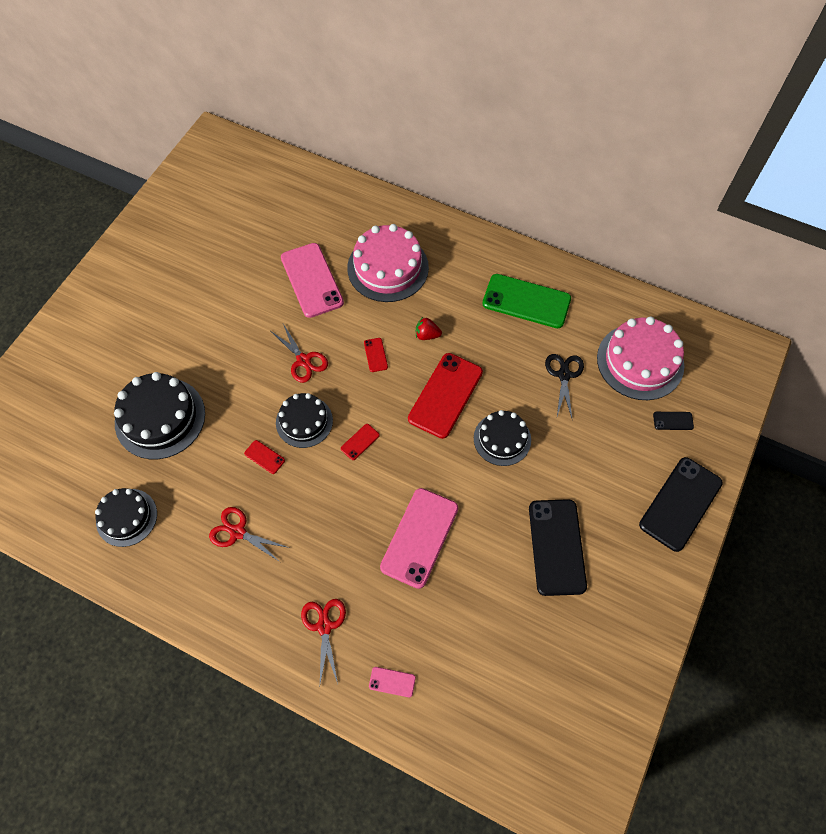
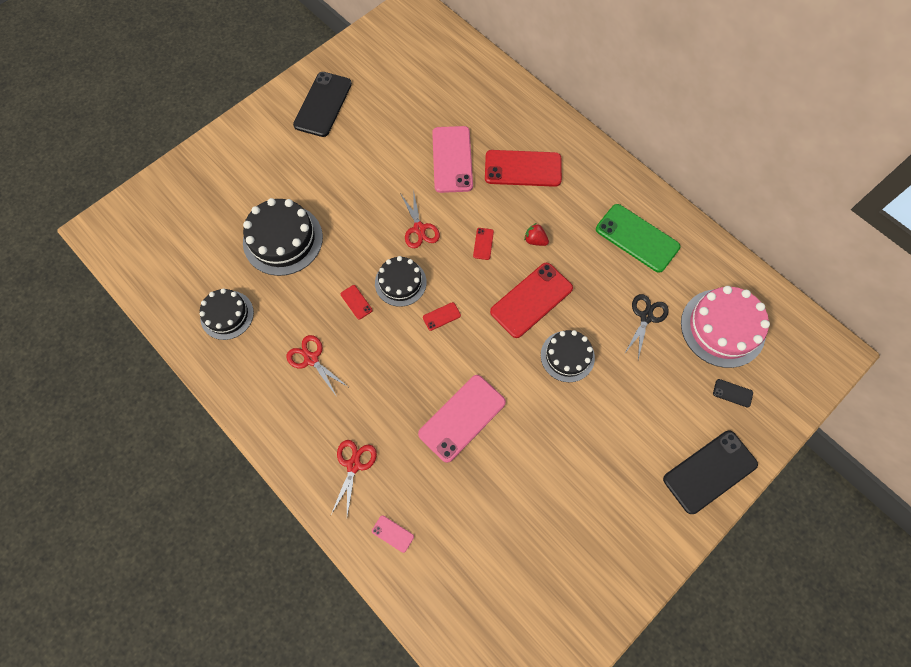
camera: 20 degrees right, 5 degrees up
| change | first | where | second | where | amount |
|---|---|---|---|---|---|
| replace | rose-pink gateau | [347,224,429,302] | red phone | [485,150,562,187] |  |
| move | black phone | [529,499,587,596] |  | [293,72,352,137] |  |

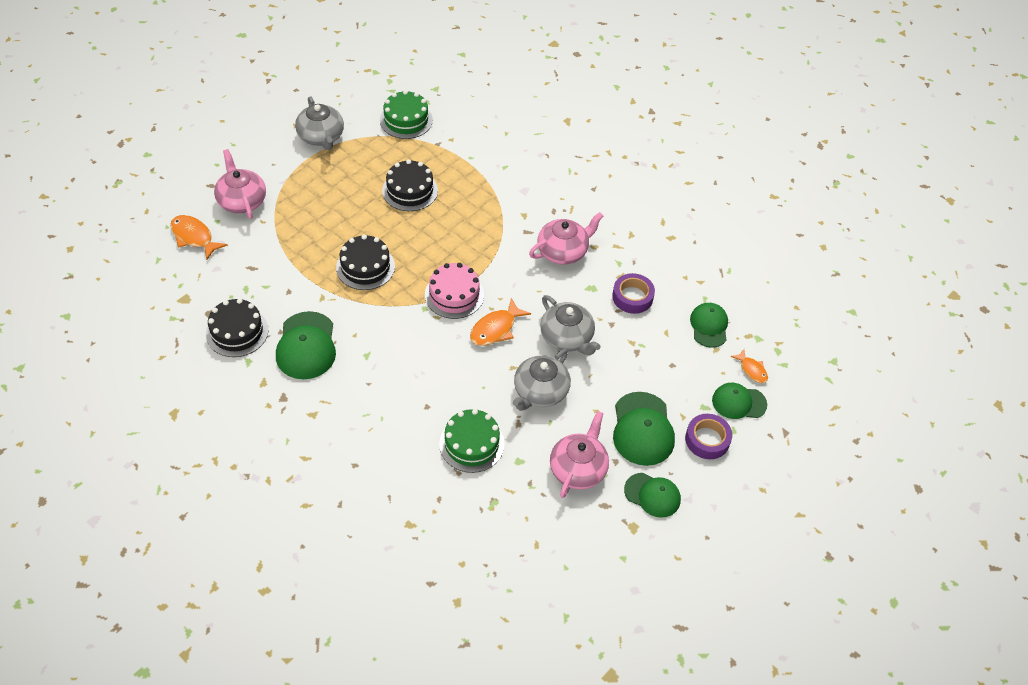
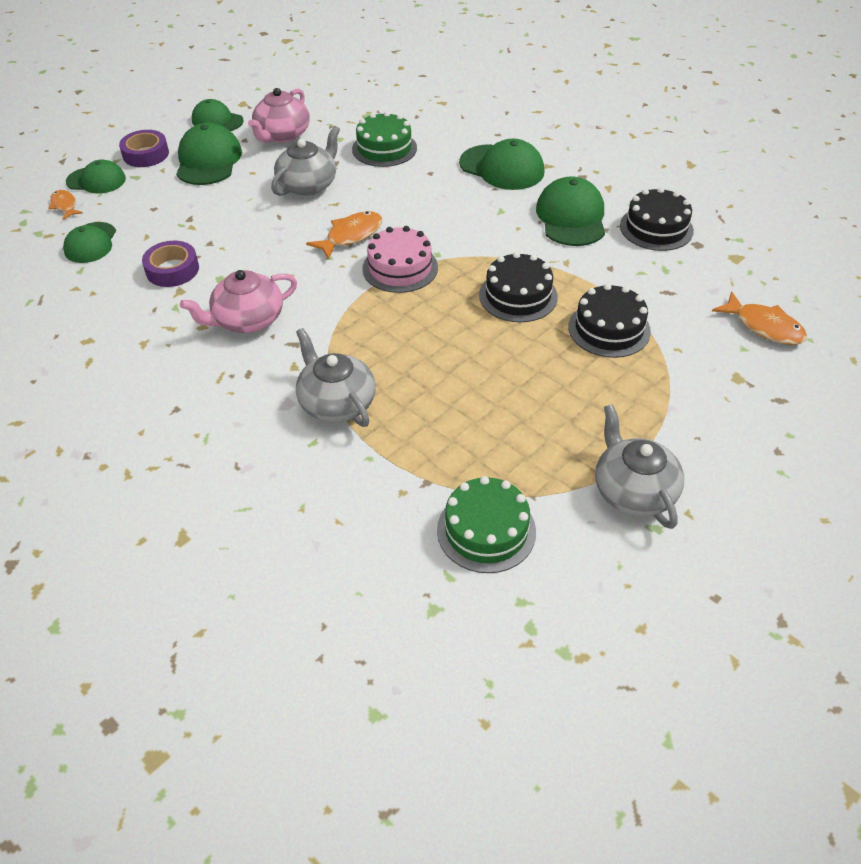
camera: 175 degrees left, 5 degrees down
| change | first | where | second | where | amount |
|---|---|---|---|---|---|
| delete | rose-pink china teapot | [214,149,266,219] |  |  |  |
| move | black gateau | [382,160,438,211] |  | [568,284,651,358] |  |
| move | ash-grey china teapot | [540,295,601,355] |  | [296,328,375,427] |  |
| insert |  |  | green cap | [459,138,545,190] |  |

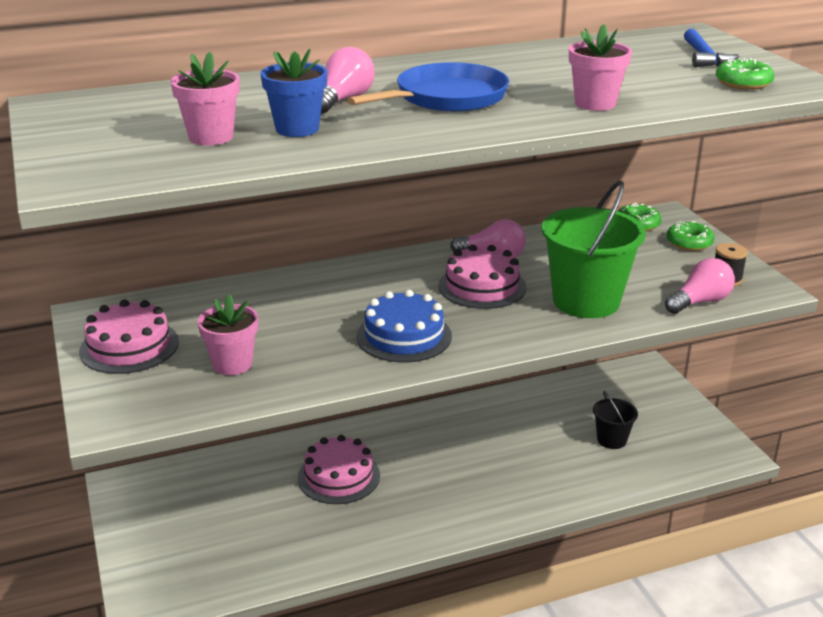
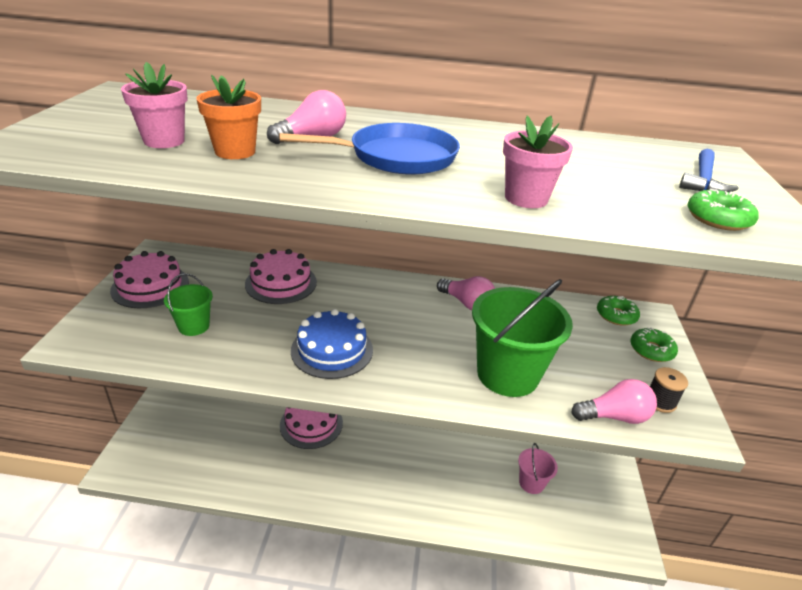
camera: 25 degrees right, 5 degrees up
| change | first | where | second | where | amount |
|---|---|---|---|---|---|
| replace | rose-pink flower pot | [197,294,258,375] | green bucket | [164,273,213,336] |  |
| recolor | royal blue flower pot | [260,49,327,137] | orange flower pot | [196,75,261,159] |  |
| move | rose-pink gateau | [438,245,526,309] |  | [245,249,317,304] |  |
| recolor | black bucket | [593,391,638,449] | rose-pink bucket | [518,443,558,494] |  |

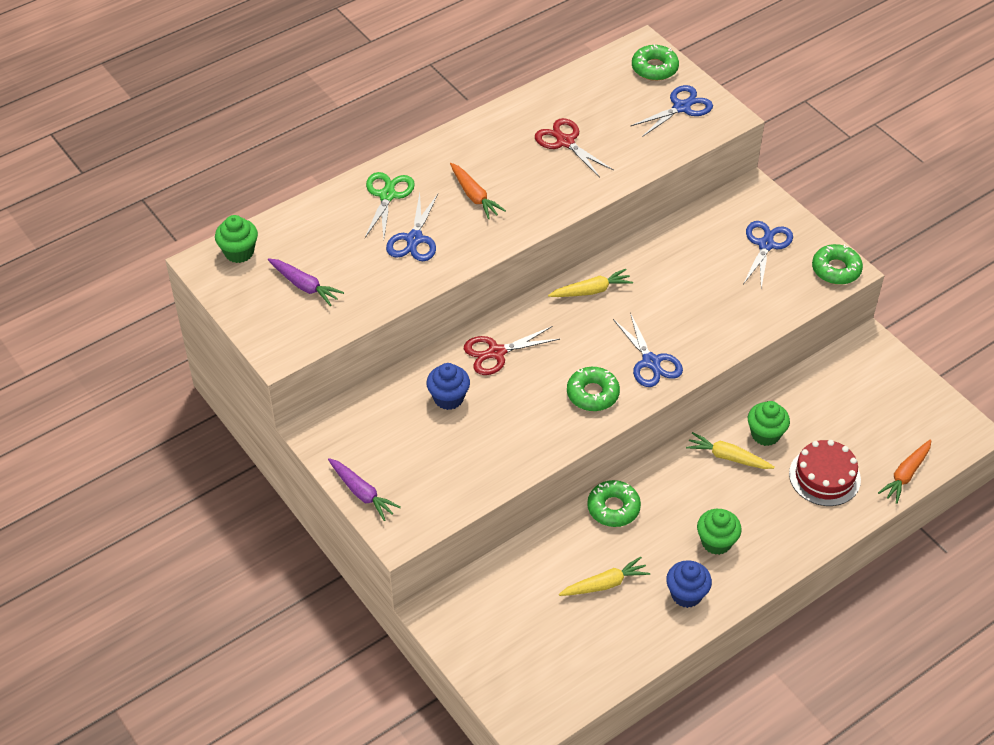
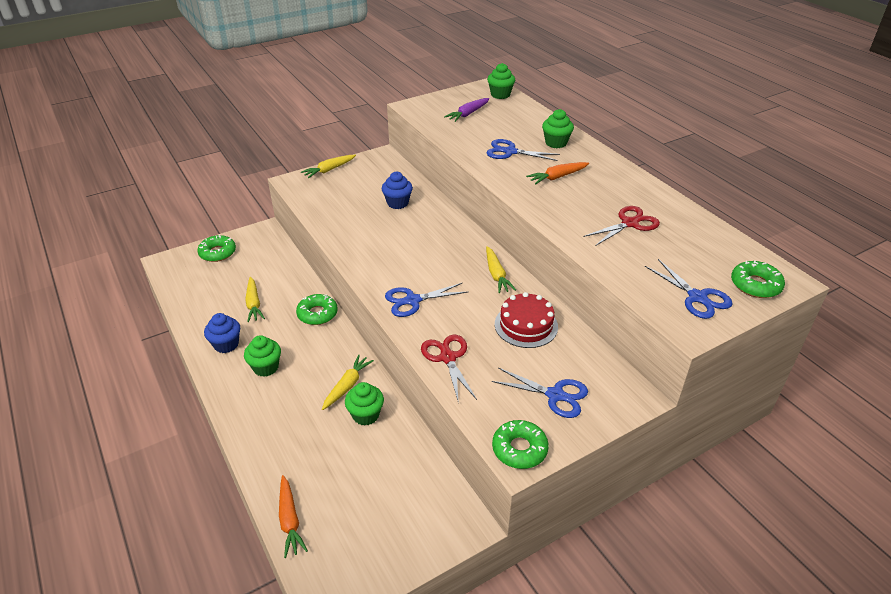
camera: 95 degrees right, 10 degrees down
| change | first | where | second | where | amount |
|---|---|---|---|---|---|
| recolor | royal purple root vegetable | [328,458,401,521] | yellow root vegetable | [301,155,356,178] |  |
| replace | green pair of scissors | [365,172,415,239] | green muffin | [542,109,574,148] |  |
| move | red pair of scissors | [464,326,560,375] |  | [421,335,477,404] |  |
| move | green doughnut | [567,367,620,411] |  | [198,235,236,262] |  |
| move | red gateau | [789,440,861,506] |  | [495,292,558,348] |  |
| rotate | orange root vegetable | [878,440,931,504] |  | [279,475,308,558] | 150 degrees counterclockwise |

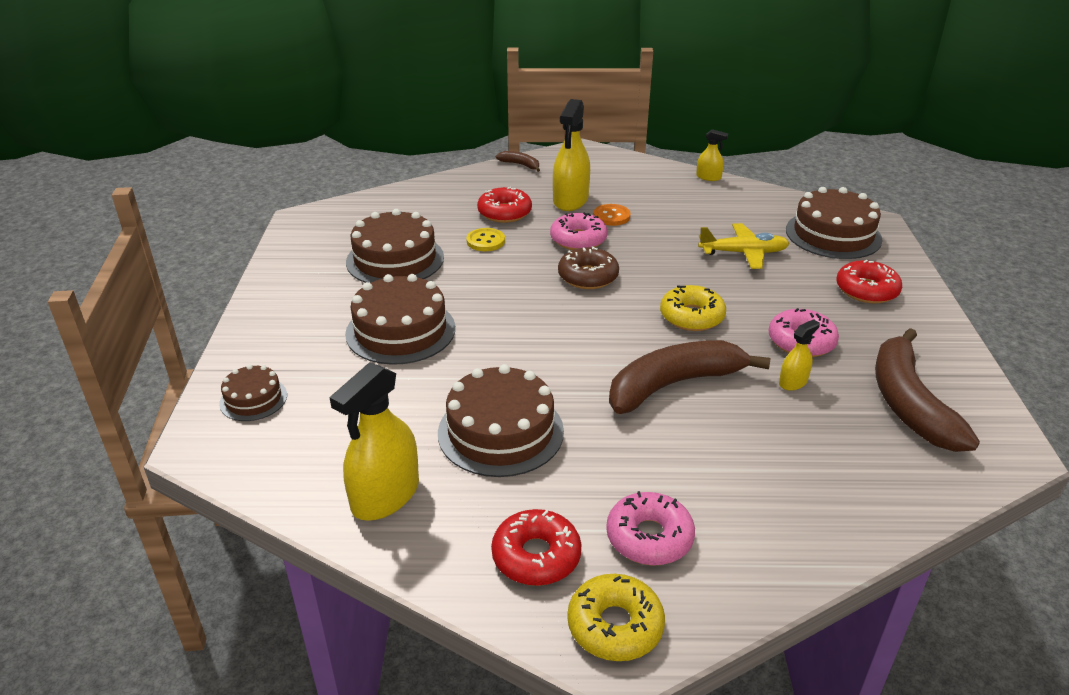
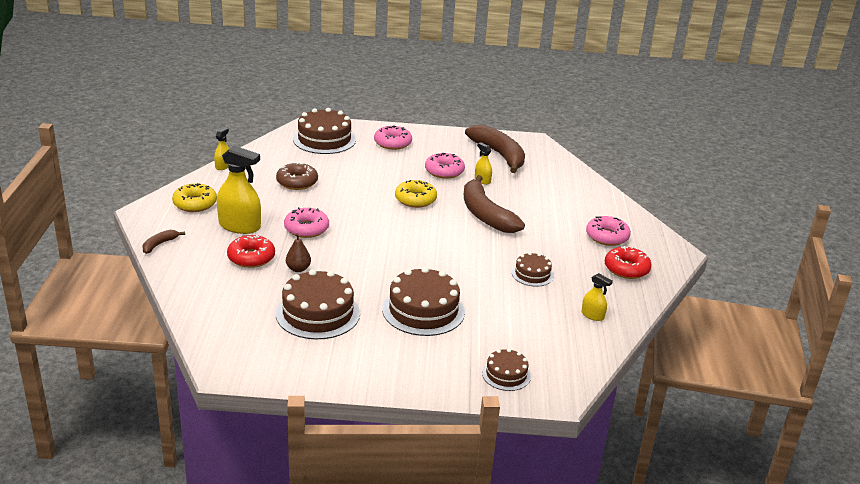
camera: 90 degrees left, 5 degrees down
| change | first | where | second | where | amount |
|---|---|---|---|---|---|
| resize | yellow spray cleaner | [330,362,419,521] |  | [582,273,613,321] | x0.50 |
| resize | russet gateau | [438,364,564,477] |  | [512,252,554,286] | x0.55 |
| replace | yellow shirt button | [466,228,505,251] | russet pear fruit | [286,233,311,272] |  |
| move | russet doughnut | [558,246,619,289] |  | [276,163,318,190] |  |
| move | yellow doughnut | [567,574,665,661] |  | [172,183,217,212] |  |
| delete | orange shirt button | [594,204,630,226] |  |  |  |
| delete | yellow toy plane | [698,223,790,269] |  |  |  |
| recolor | red doughnut | [836,260,902,304] | rose-pink doughnut | [374,125,412,150] |  |
| rotate | russet banana | [875,328,980,452] |  | [465,125,525,173] | 120 degrees counterclockwise |

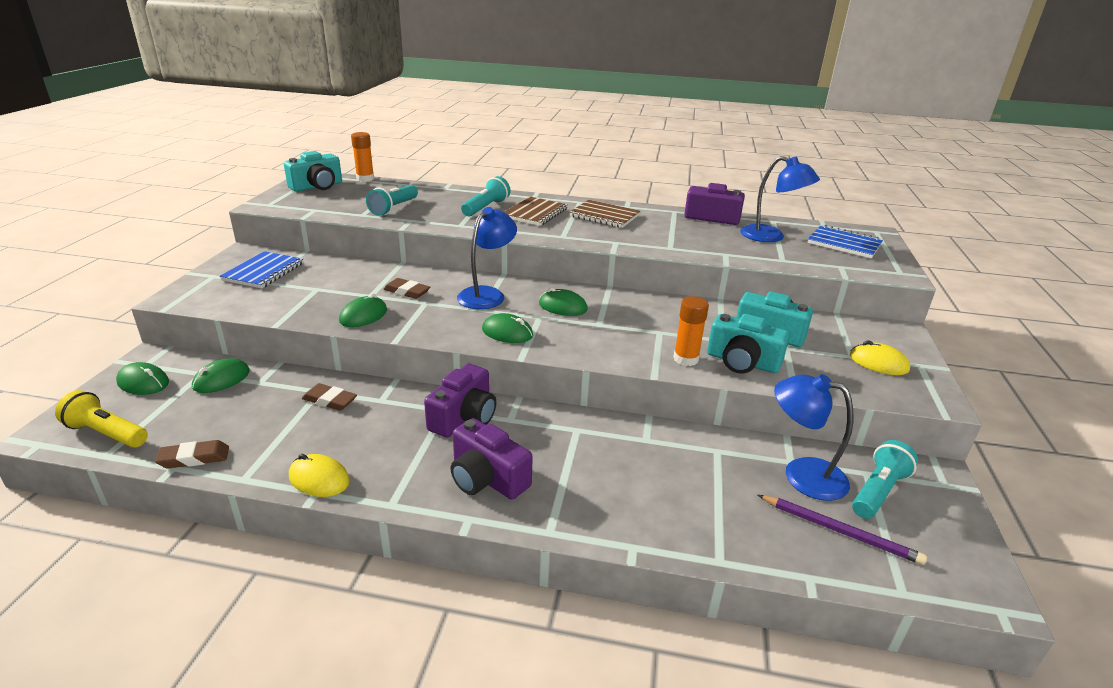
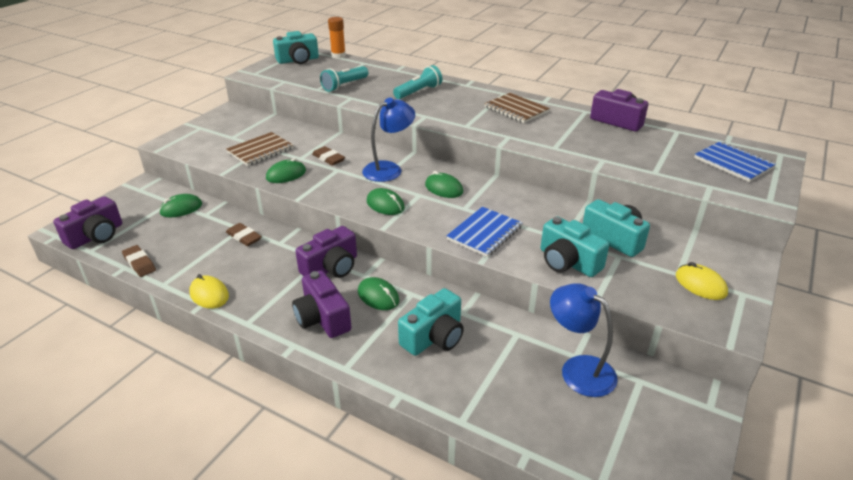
camera: 20 degrees right, 5 degrees up
| change | first | where | second | where | amount |
|---|---|---|---|---|---|
| replace | yellow flashlight | [55,390,148,448] | royal purple compact camera | [53,196,122,249] |  |
| move | green mouse | [116,362,169,395] |  | [358,277,399,310] |  |
| rotate | russet pencil eraser | [155,440,229,469] |  | [122,245,156,277] | 45 degrees clockwise |
| move | royal blue exercise book | [220,251,303,289] |  | [446,207,522,257] |  |
| move | russet exercise book | [504,197,568,226] |  | [226,132,293,166] |  |
| delete | orange glue stick | [673,296,709,366] |  |  |  |
| delete | royal blue desk lamp | [740,156,820,242] |  |  |  |
| delete | royal purple wooden pencil | [758,495,927,565] |  |  |  |
| delete | aqua flashlight | [852,440,918,519] |  |  |  |
| insert |  |  | aqua compact camera | [398,288,464,356] |  |

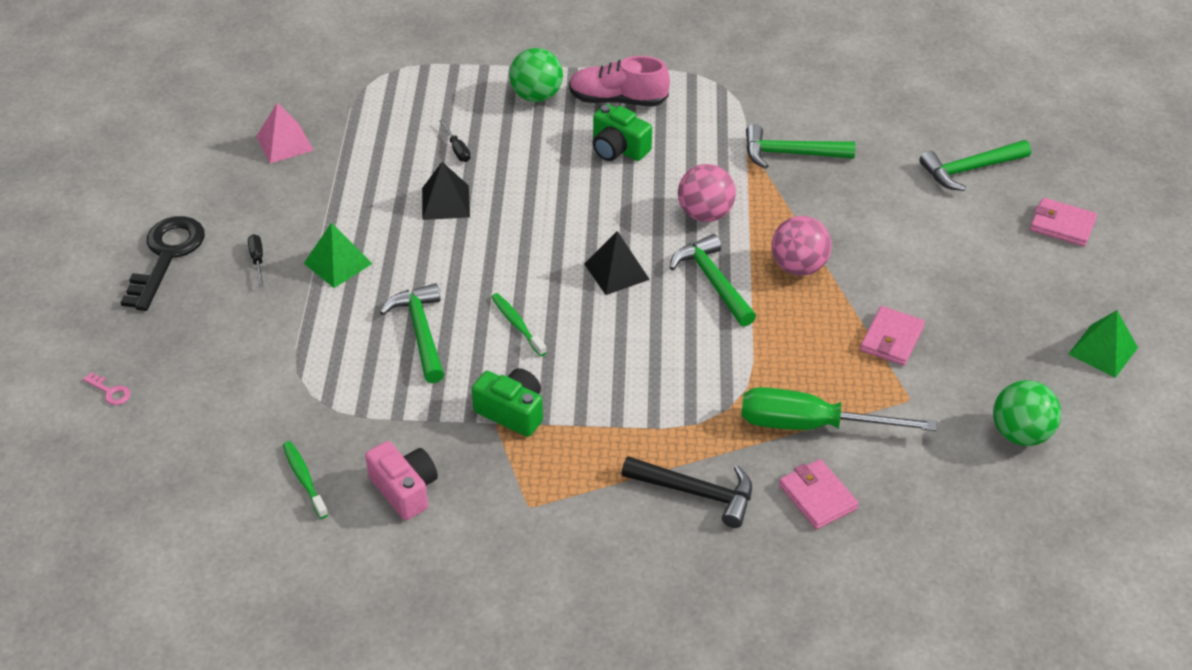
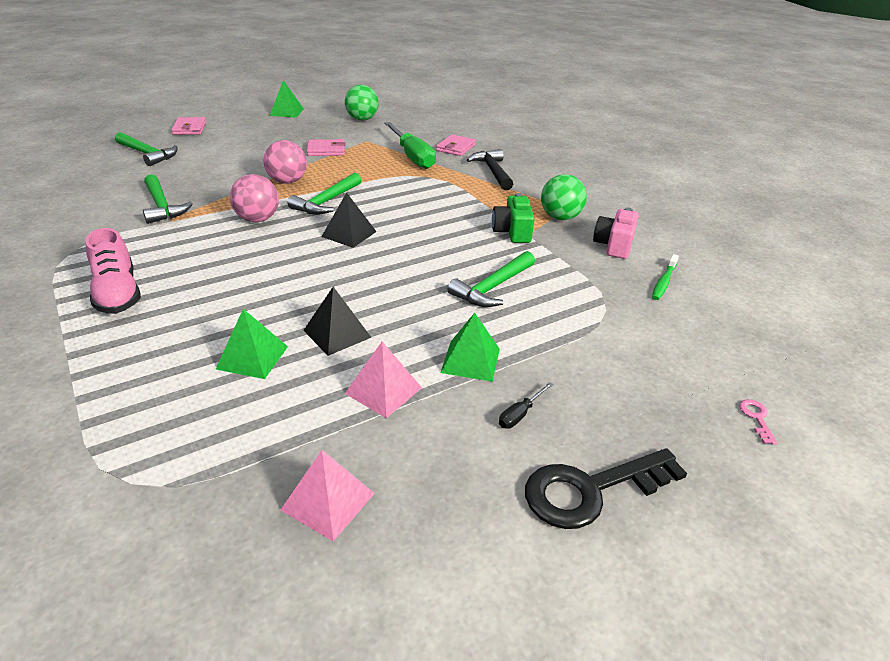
camera: 125 degrees left, 10 degrees down
| change | first | where | second | where | amount |
|---|---|---|---|---|---|
| replace | black screwdriver | [440,120,471,162] | green solid pyramid | [216,309,288,379] |  |
| delete | green dental brush | [491,293,547,356] |  |  |  |
| move | green sphere | [509,48,563,102] |  | [541,174,587,220] |  |
| delete | green compact camera | [593,104,652,161] |  |  |  |
| insert |  |  | rose-pink solid pyramid | [345,341,422,418] |  |

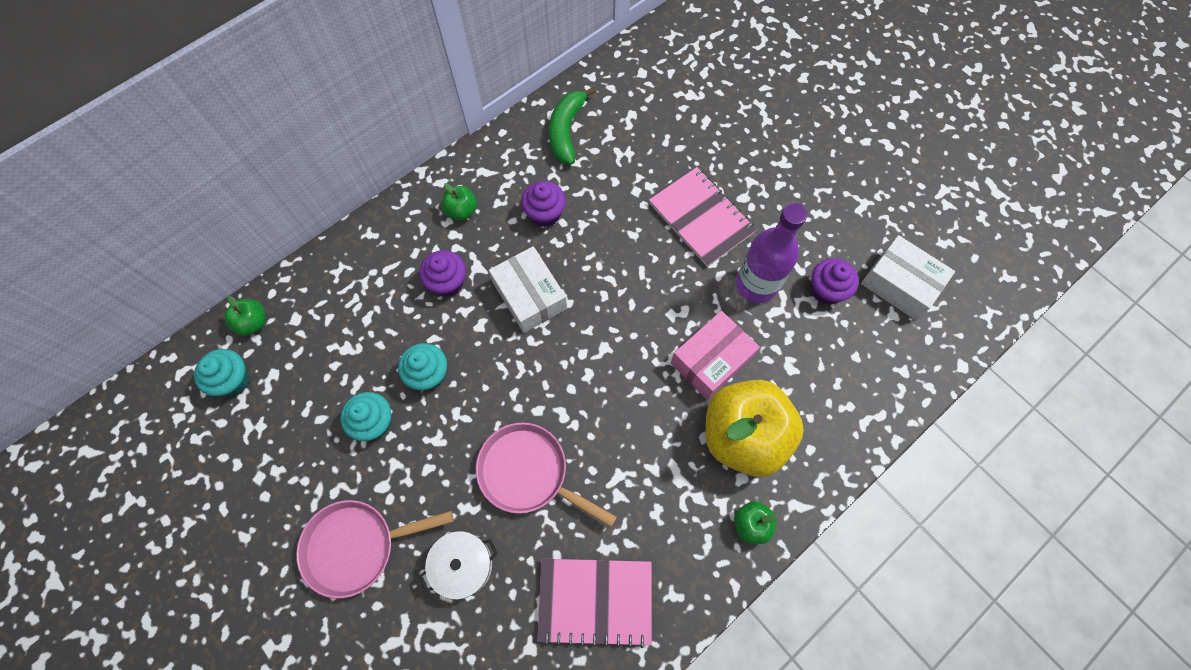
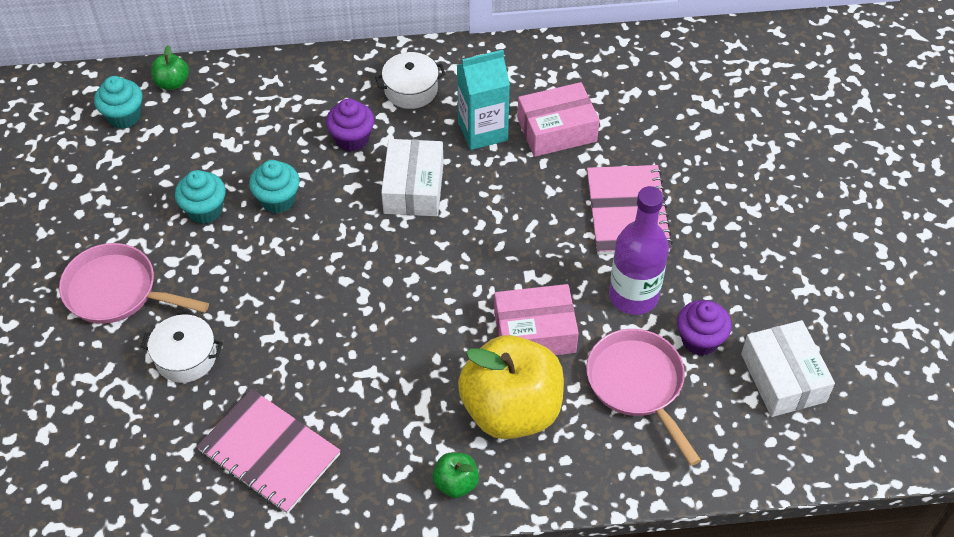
camera: 35 degrees right, 15 degrees down
| change | first | where | second | where | amount |
|---|---|---|---|---|---|
| replace | green apple fruit | [441,183,477,221] | snow-white pot | [375,52,445,109] |  |
| move | rose-pink frying pan | [476,423,617,527] |  | [586,329,701,466] |  |
| replace | royal purple muffin | [521,181,566,227] | aqua carton | [457,50,510,150] |  |
| delete | green banana | [549,87,595,165] |  |  |  |
| insert |  |  | rose-pink package | [518,82,599,157] |  |

